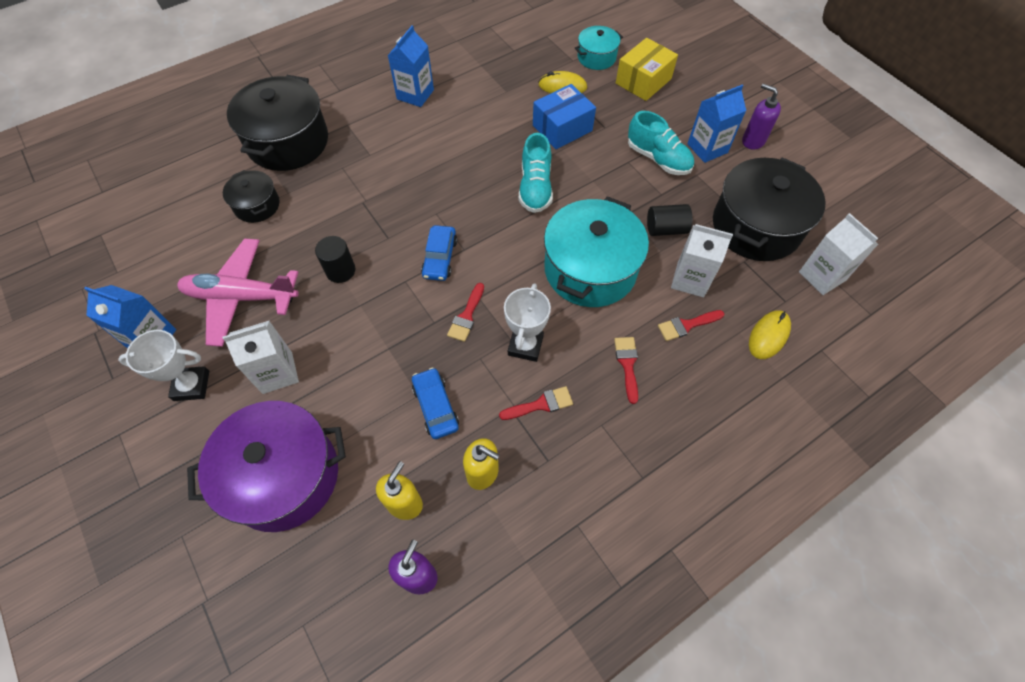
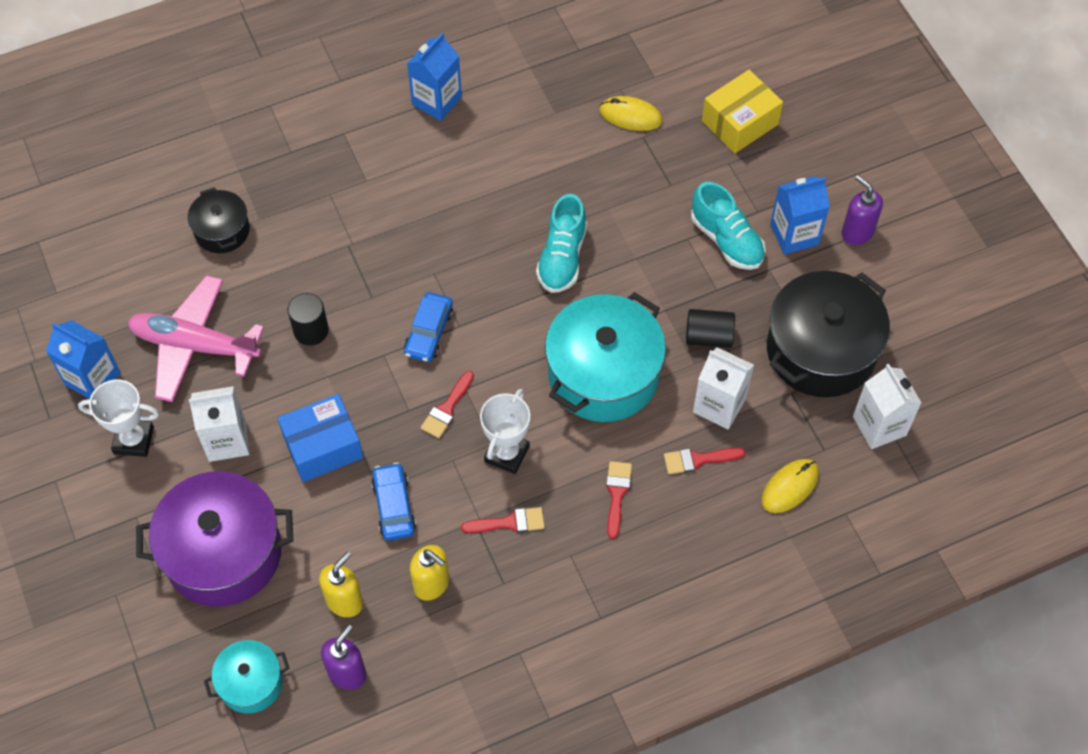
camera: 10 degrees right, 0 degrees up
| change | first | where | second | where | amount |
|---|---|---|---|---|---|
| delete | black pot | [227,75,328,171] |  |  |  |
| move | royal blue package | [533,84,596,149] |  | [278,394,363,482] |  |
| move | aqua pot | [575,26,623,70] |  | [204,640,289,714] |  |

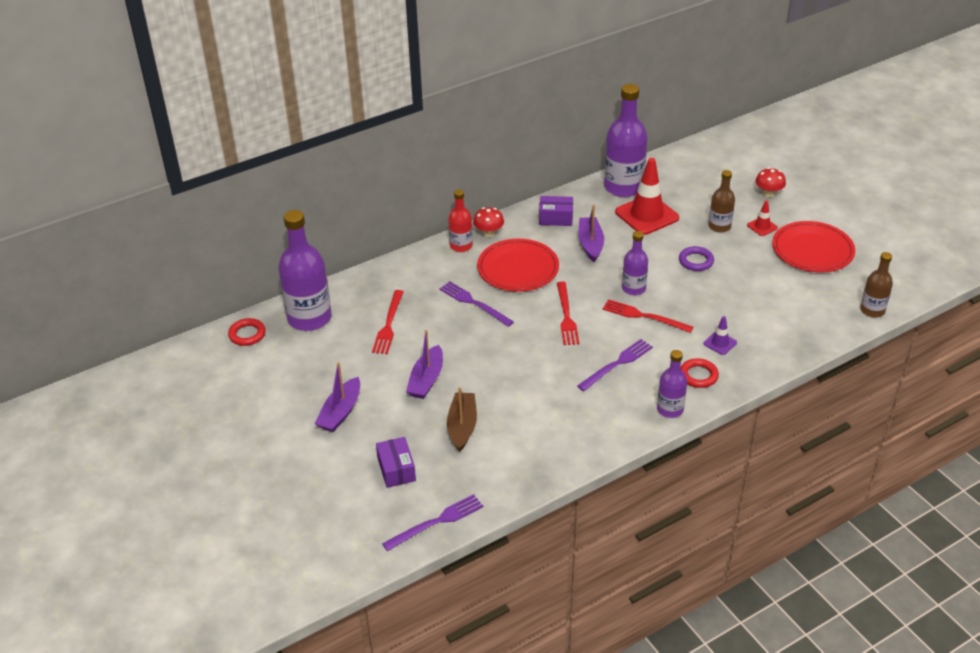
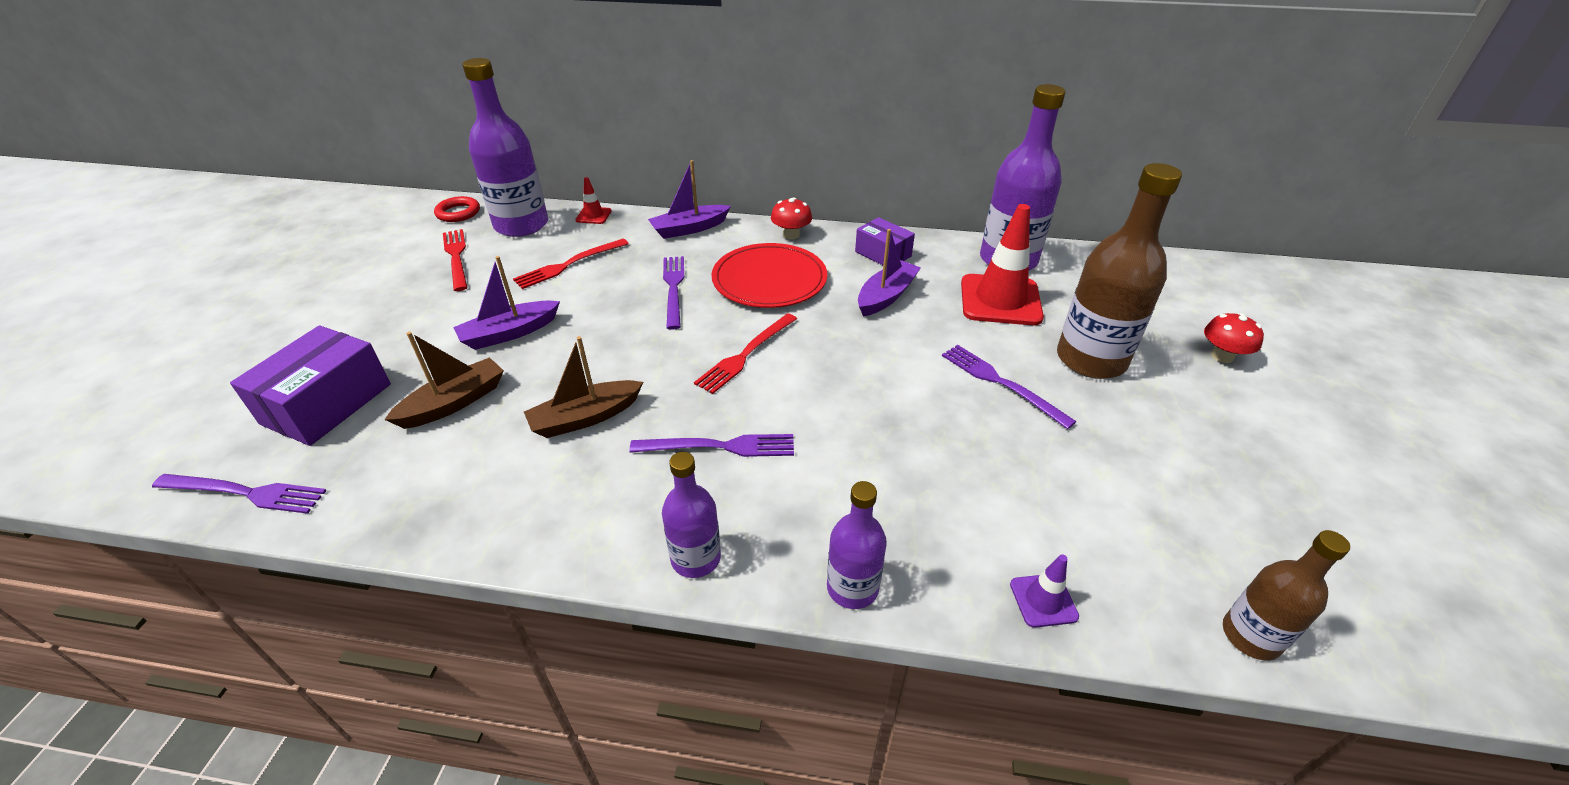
camera: 40 degrees right, 0 degrees up
| change | first | where | second | where | amount |
|---|---|---|---|---|---|
| move | royal purple toy boat | [315,362,360,432] |  | [648,160,731,239] |  |
| resize | royal purple package | [376,437,416,488] |  | [230,325,391,446] | x1.62 |
| delete | red bottle | [448,189,473,252] |  |  |  |
| move | red table fork | [602,299,694,333] |  | [443,229,467,291] |  |
| move | royal purple bottle | [622,231,648,295] |  | [827,481,887,609] |  |
| replace | royal purple hoop | [679,246,714,271] | royal purple table fork | [942,345,1077,429] |  |
| delete | red hoop | [681,358,719,388] |  |  |  |
| move | royal purple traffic cone | [704,316,737,355] |  | [1010,554,1079,628] |  |
| resize | russet bottle | [708,170,735,233] |  | [1057,163,1182,379] | x1.82 |
| move | red traffic cone | [747,200,778,236] |  | [575,177,612,224] |  |
| delete | red flat dish | [772,221,855,272] |  |  |  |
| insert |  |  | russet toy boat | [524,336,643,438] |  |

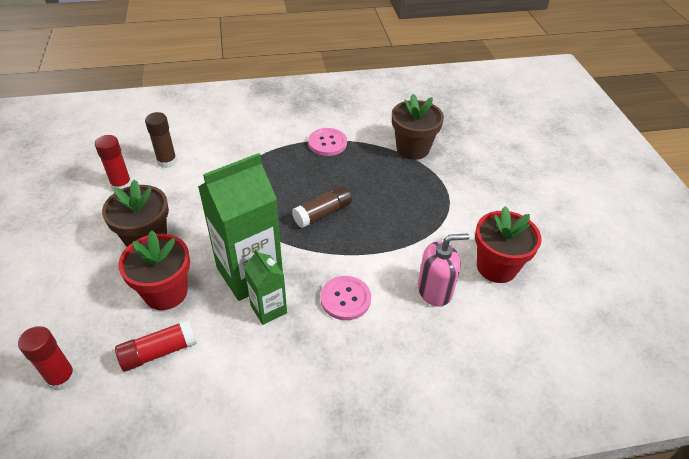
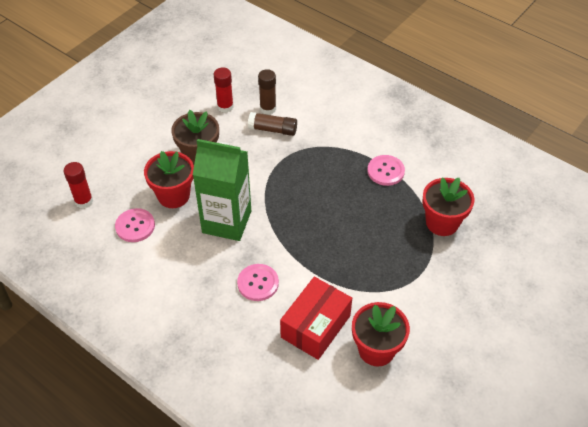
camera: 50 degrees right, 5 degrees up
| change | first | where | second | where | amount |
|---|---|---|---|---|---|
| replace | red glue stick | [115,320,197,371] | rose-pink shirt button | [115,208,155,242] |  |
| delete | green carton | [244,249,287,325] |  |  |  |
| move | russet glue stick | [292,185,352,228] |  | [248,112,297,136] |  |
| recolor | russet flower pot | [392,94,444,160] | red flower pot | [422,178,475,236] |  |
| replace | rose-pink pump bottle | [418,234,469,307] | red package | [280,277,352,360] |  |

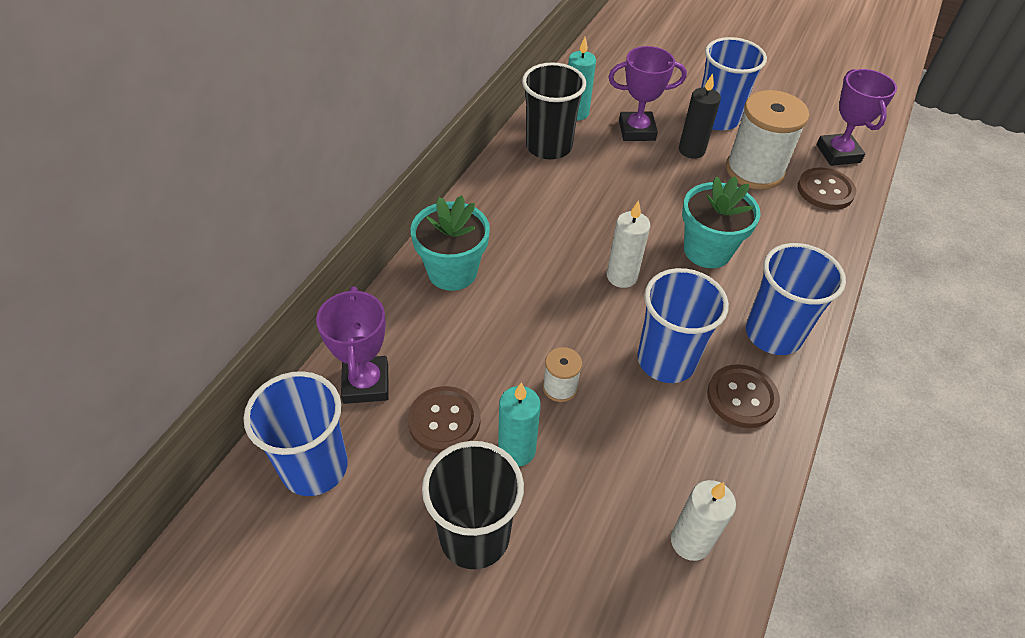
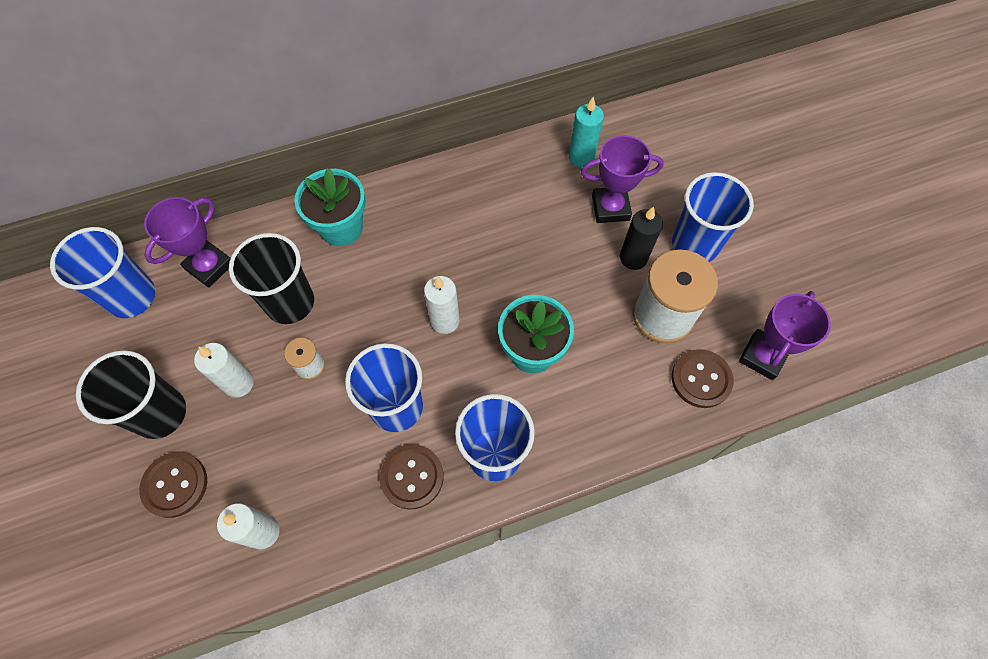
camera: 45 degrees right, 15 degrees up
| change | first | where | second | where | amount |
|---|---|---|---|---|---|
| move | russet shirt button | [408,386,481,453] |  | [139,452,207,518] |  |
| recolor | aqua wax candle | [498,382,541,467] | snow-white wax candle | [194,343,254,398] |  |
| move | black tumbler | [522,62,586,159] |  | [229,233,314,324] |  |
| rotate | royal purple award cup | [608,46,687,141] |  | [581,135,664,223] | 45 degrees counterclockwise |

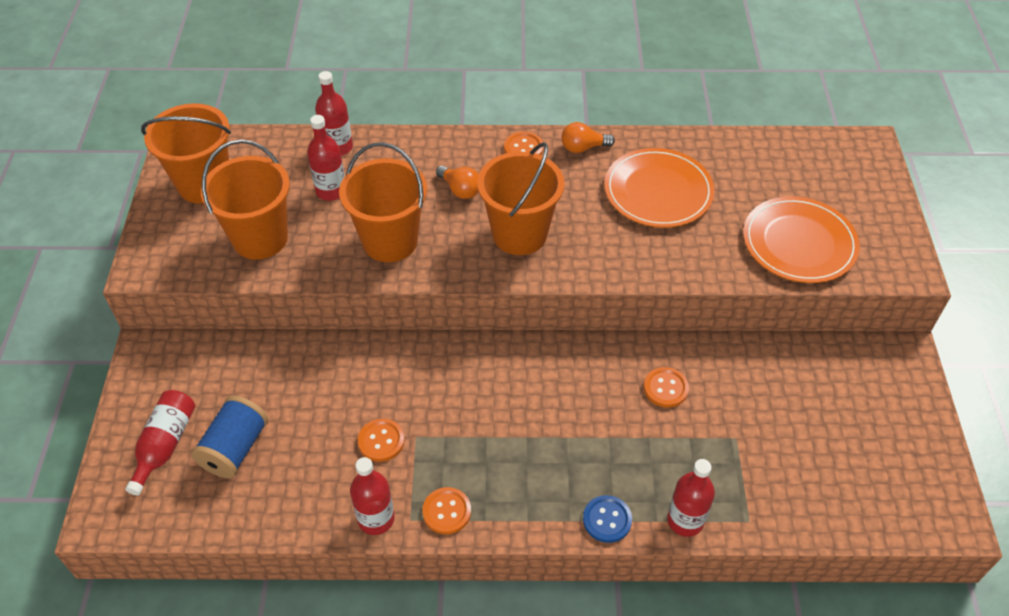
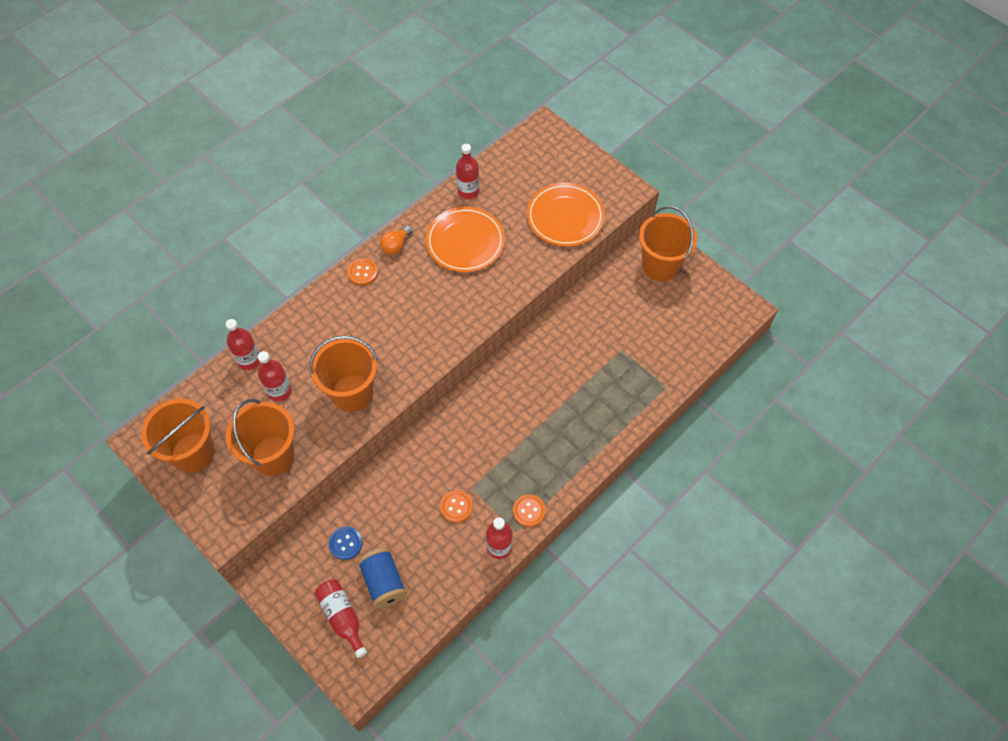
camera: 45 degrees left, 10 degrees up
| change | first | where | second | where | amount |
|---|---|---|---|---|---|
| delete | orange lightbulb | [436,166,479,199] |  |  |  |
| move | orange bucket | [477,142,565,255] |  | [639,206,697,281] |  |
| move | royal blue shirt button | [583,495,632,543] |  | [329,526,363,560] |  |
| delete | orange shirt button | [644,367,689,408] |  |  |  |
| move | red bottle | [667,459,715,537] |  | [456,144,479,199] |  |

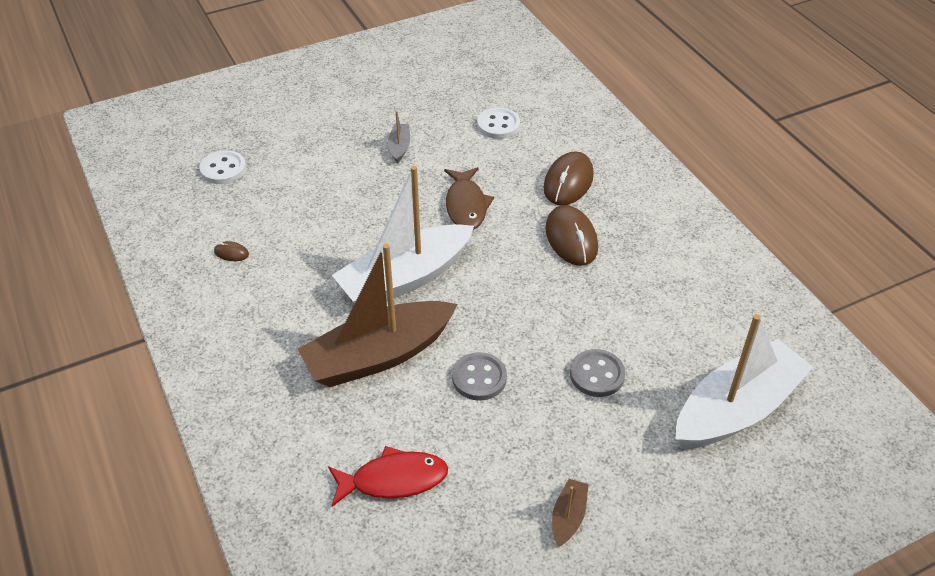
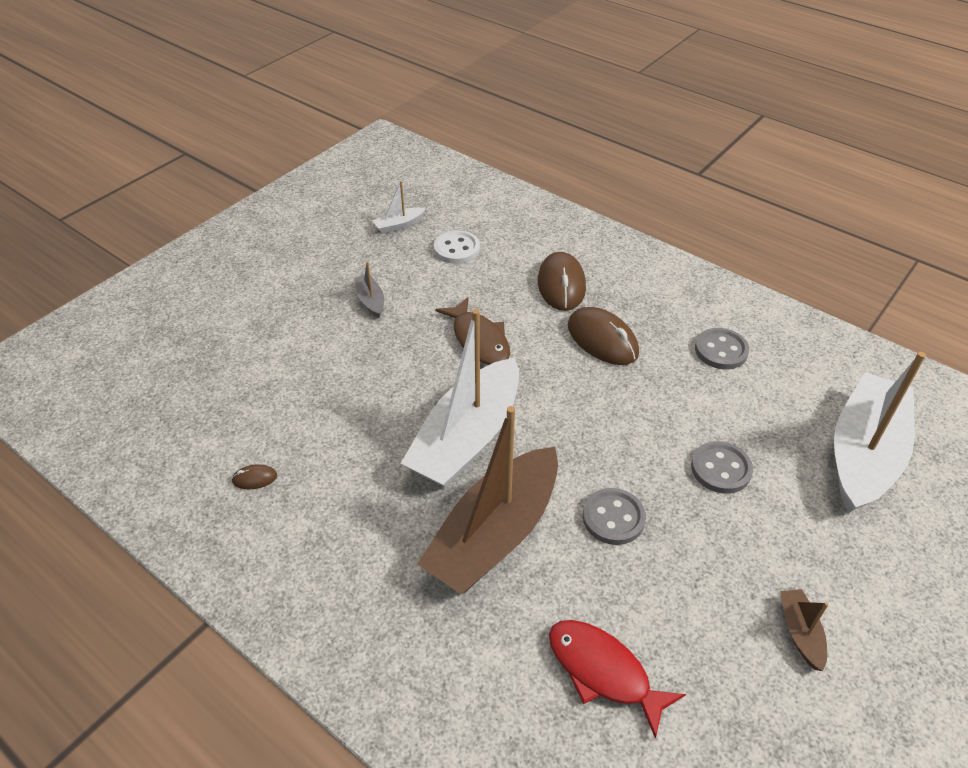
camera: 25 degrees left, 0 degrees up
| change | first | where | second | where | amount |
|---|---|---|---|---|---|
| delete | snow-white shirt button | [200,150,246,184] |  |  |  |
| rotate | red fish | [328,446,448,507] |  | [549,620,686,739] | 105 degrees counterclockwise |
| insert |  |  | snow-white toy boat | [372,181,426,234] |  |
| insert |  |  | ash-grey shirt button | [695,328,749,369] |  |

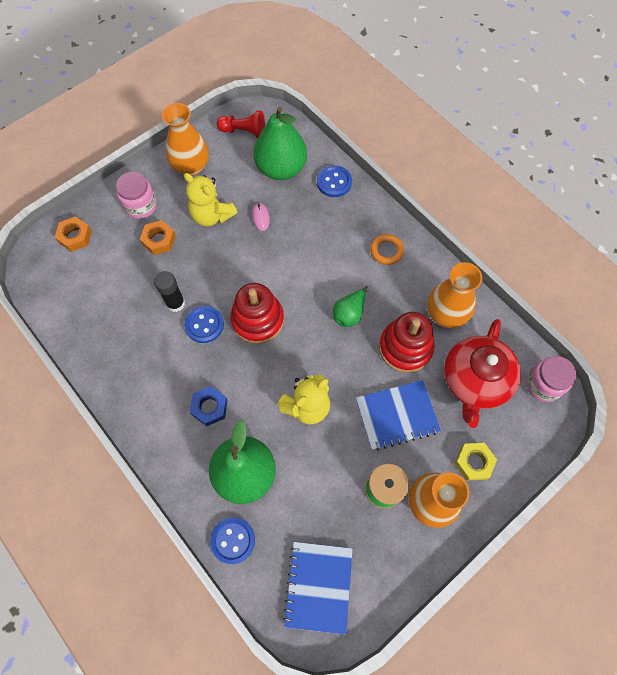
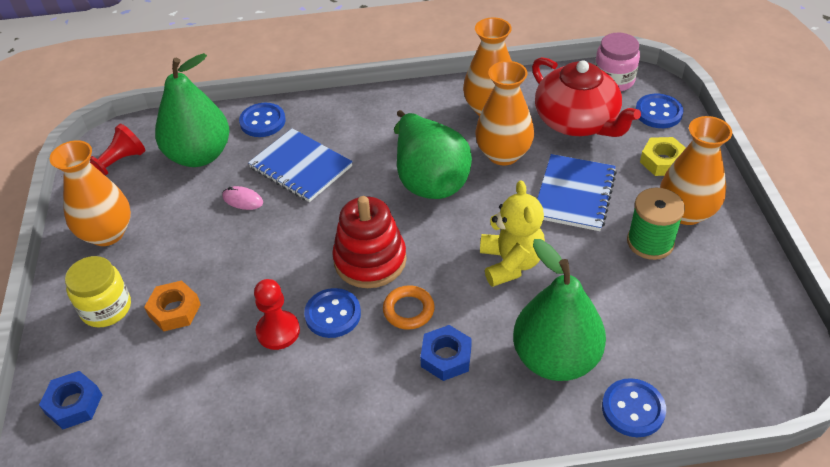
camera: 55 degrees left, 20 degrees down
| change | first | where | second | where | amount |
|---|---|---|---|---|---|
| recolor | orange nut | [55,216,92,252] | royal blue nut | [39,371,102,429] |  |
| recolor | rose-pink preserve jar | [116,172,157,219] | yellow preserve jar | [65,256,131,327] |  |
| replace | black glue stick | [154,271,185,312] | red game pawn | [254,279,300,350] |  |
| delete | yellow stuffed bear | [184,173,237,227] |  |  |  |
| move | royal blue exercise book | [283,542,353,635] |  | [248,128,353,202] |  |
| resize | green pear fruit | [333,285,368,327] |  | [394,110,472,199] | x1.94 |
| move | orange hoop | [370,234,404,265] |  | [383,285,435,330] |  |
| replace | red stacking toy | [379,312,435,373] | orange tall vase | [475,61,534,166] |  |
| insert |  |  | royal blue shirt button | [636,94,684,128] |  |

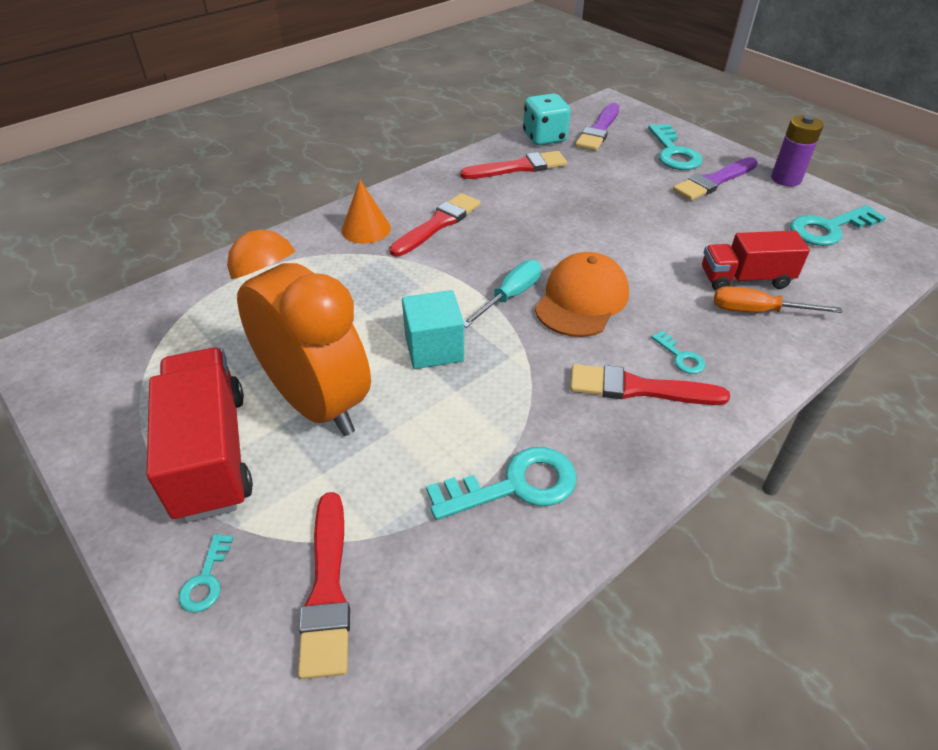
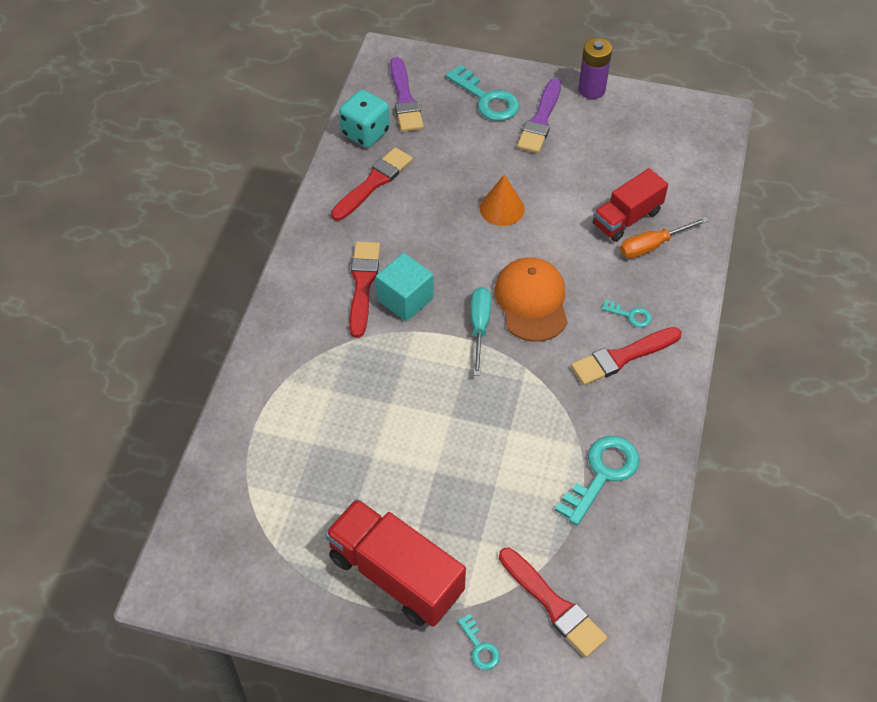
camera: 35 degrees left, 10 degrees up
| change | first | where | second | where | amount |
|---|---|---|---|---|---|
| delete | orange alarm clock | [227,229,371,436] |  |  |  |
| move | orange cone | [341,180,391,244] |  | [480,174,525,226] |  |
| move | aqua block | [402,290,464,369] |  | [376,253,434,322] |  |
| delete | aqua latchkey | [790,205,886,246] |  |  |  |

